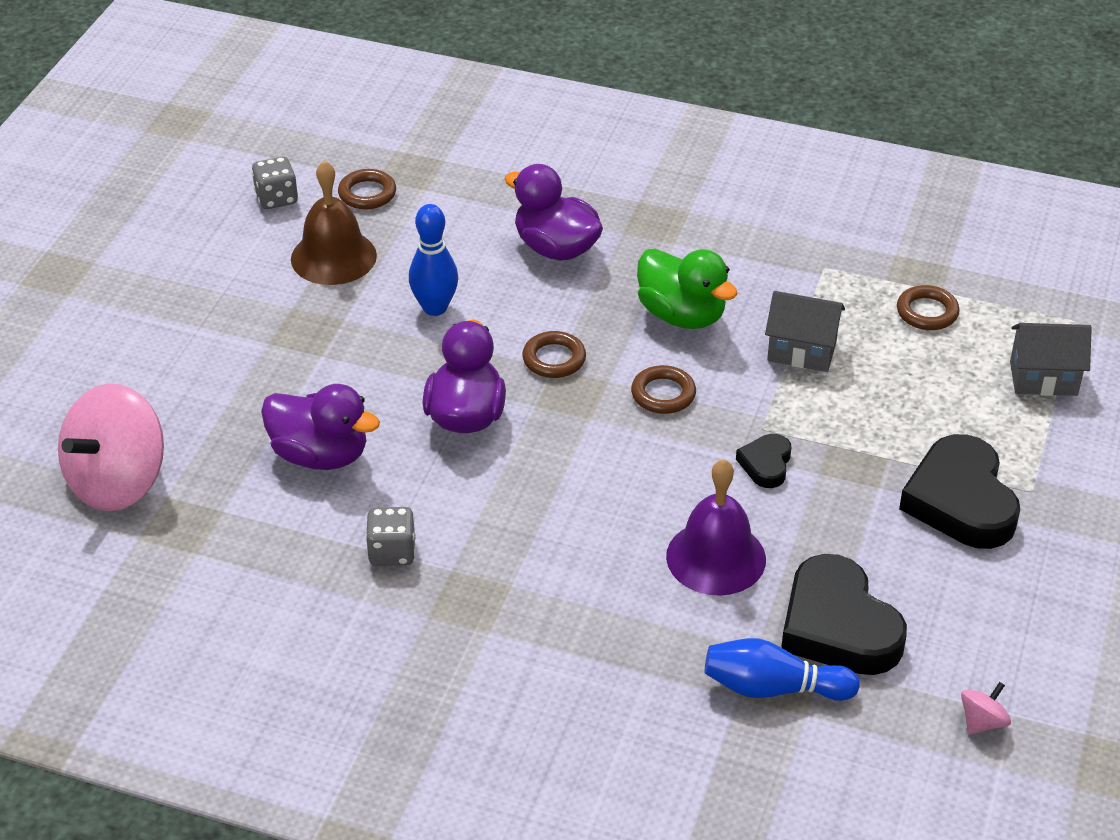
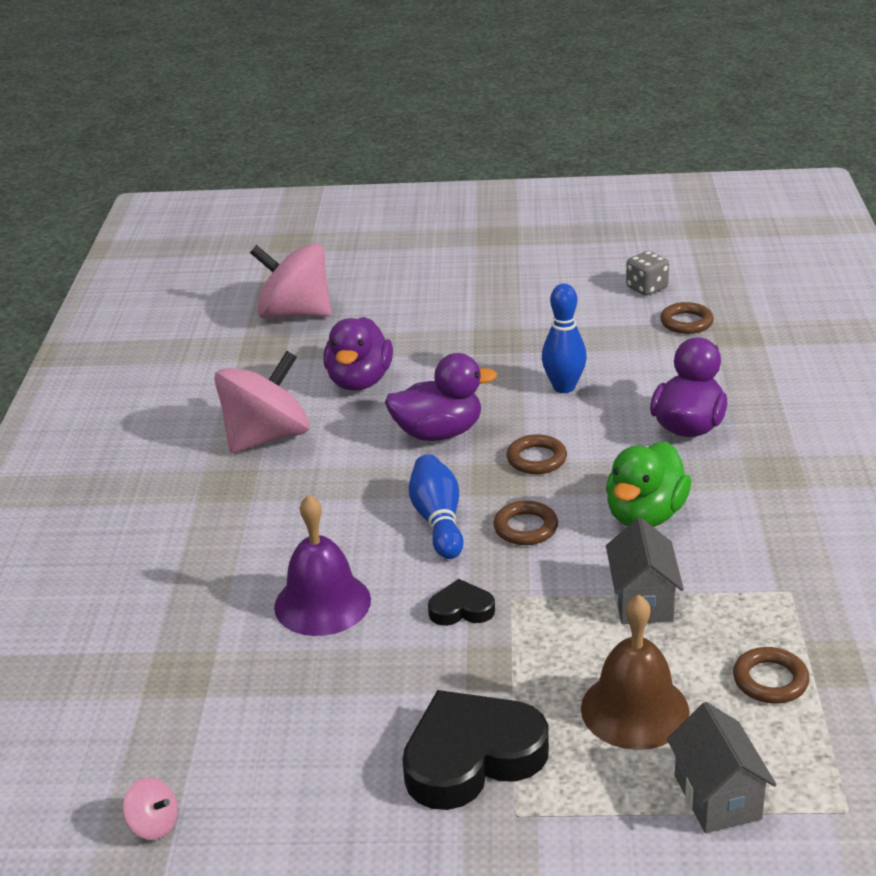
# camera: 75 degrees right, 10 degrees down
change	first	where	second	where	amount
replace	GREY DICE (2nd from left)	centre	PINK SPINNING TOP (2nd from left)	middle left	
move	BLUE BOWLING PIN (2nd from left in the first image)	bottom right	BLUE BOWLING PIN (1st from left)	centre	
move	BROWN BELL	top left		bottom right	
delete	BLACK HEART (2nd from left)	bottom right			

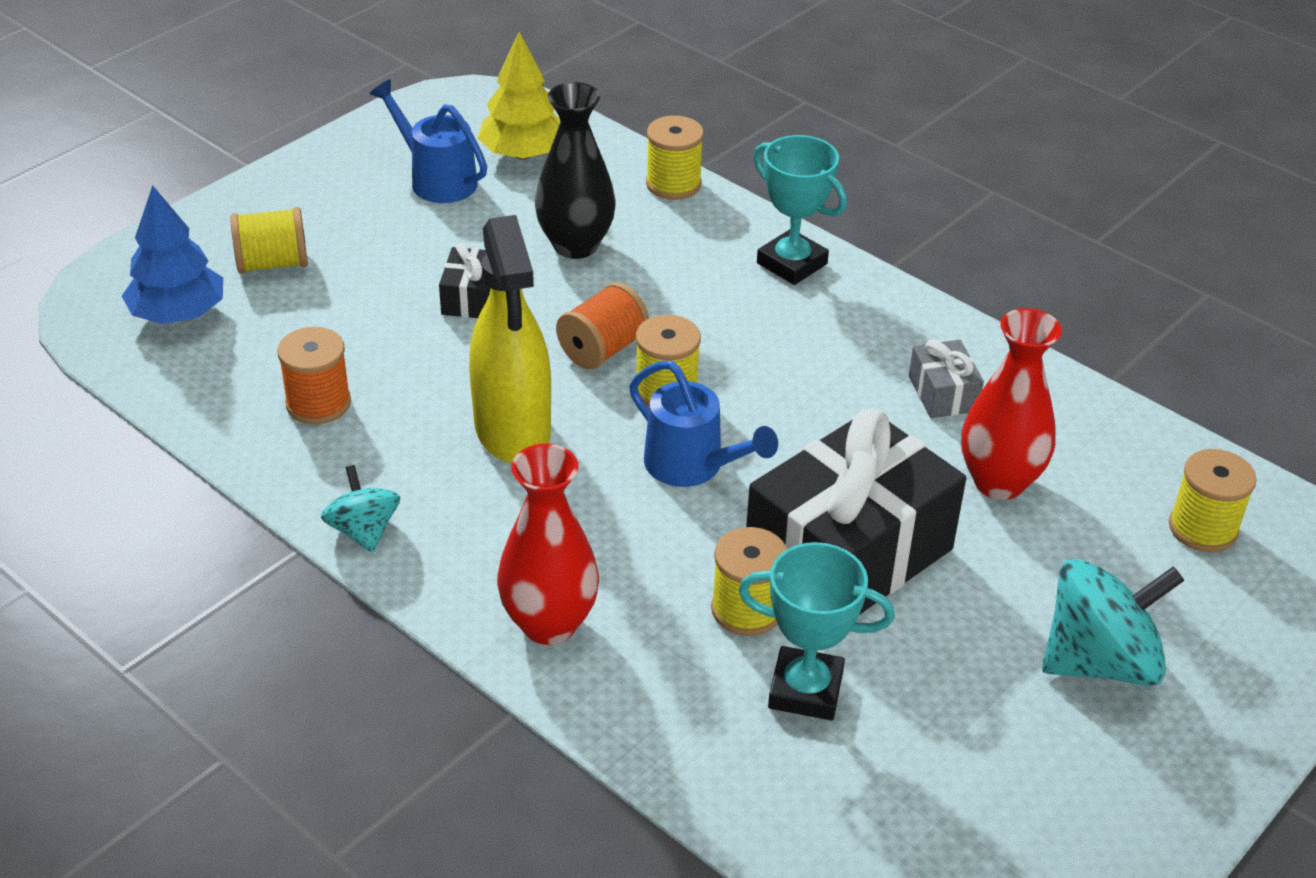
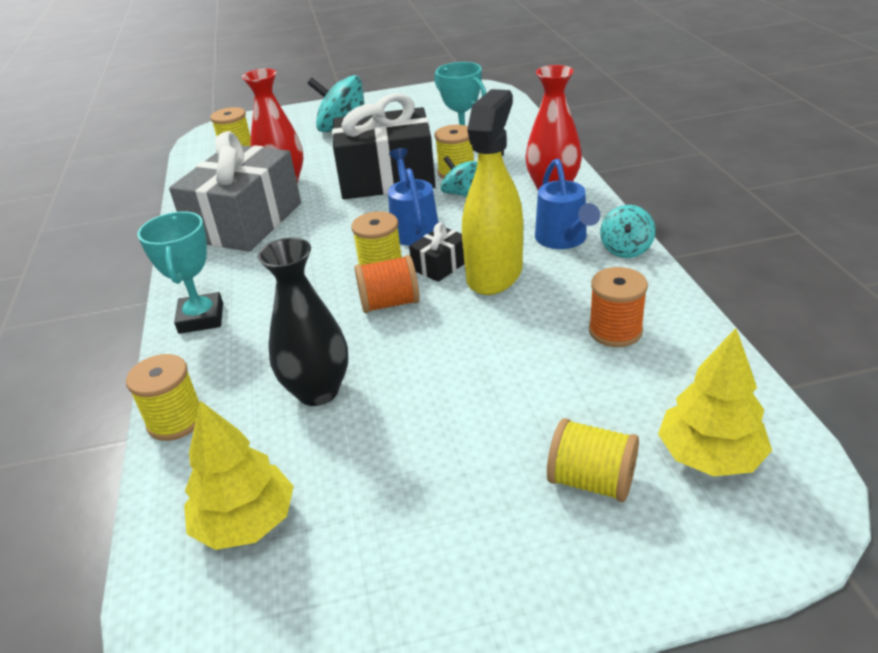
# camera: 140 degrees left, 5 degrees down
change	first	where	second	where	amount
resize	GREY GIFT	middle right		top left	x2.34
move	BLACK GIFT (1st from left in the first image)	top centre	BLACK GIFT (2nd from left)	centre	
insert			TURQUOISE SPINNING TOP (2nd from left)	top centre	
move	BLUE WATERING CAN (1st from left in the first image)	top left	BLUE WATERING CAN (2nd from left)	top centre	
recolor	BLUE TREE	top left	YELLOW TREE (2nd from left)	middle right	

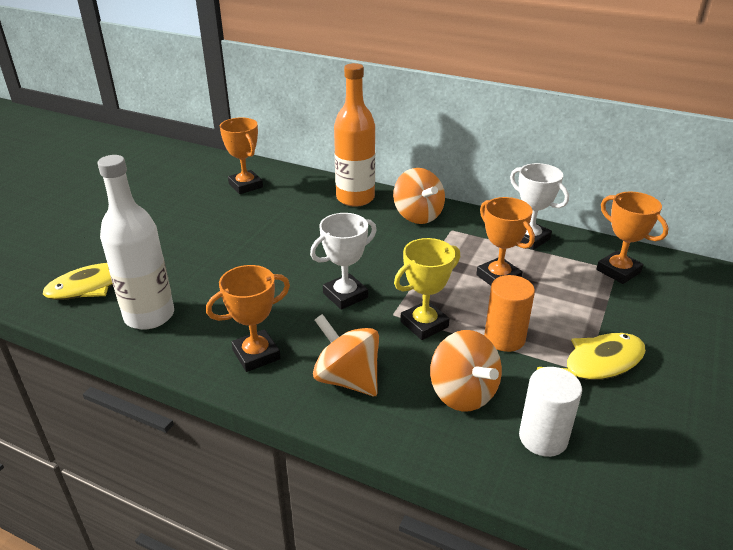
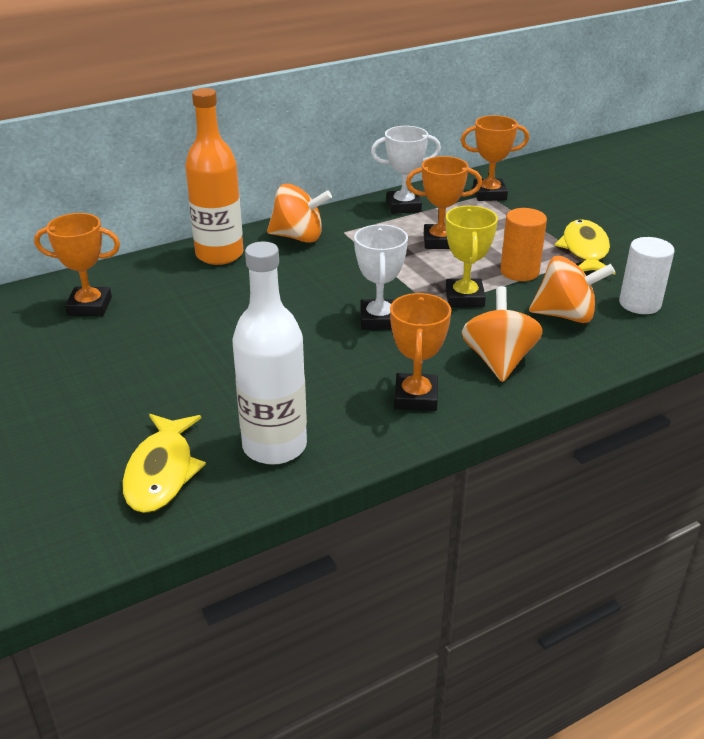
# camera: 55 degrees left, 0 degrees up
change	first	where	second	where	amount
rotate	ORANGE SPINNING TOP (1st from left in the first image)	centre	ORANGE SPINNING TOP (2nd from left)	middle right	105 degrees clockwise

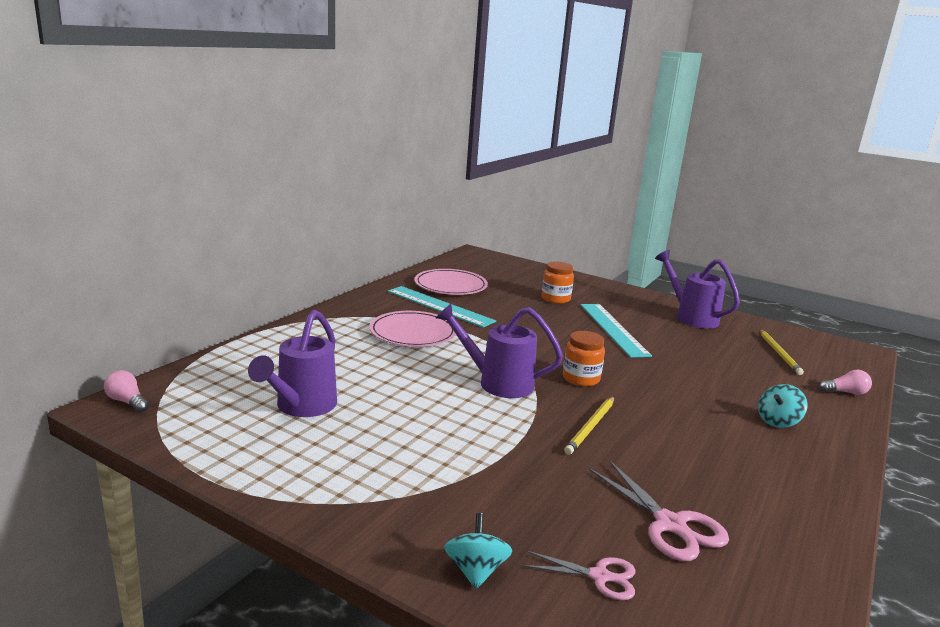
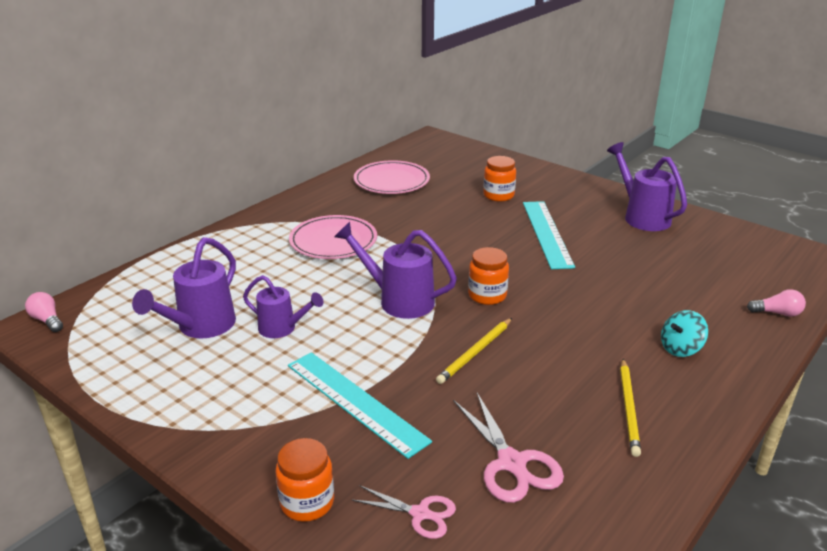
# camera: 10 degrees right, 10 degrees up
change	first	where	second	where	amount
insert			PURPLE WATERING CAN (2nd from left)	centre	
replace	TURQUOISE SPINNING TOP (1st from left)	bottom centre	ORANGE JAR (1st from left)	bottom centre	
move	TURQUOISE RULER (1st from left)	centre		bottom centre	
move	YELLOW PENCIL (2nd from left)	middle right		bottom right	

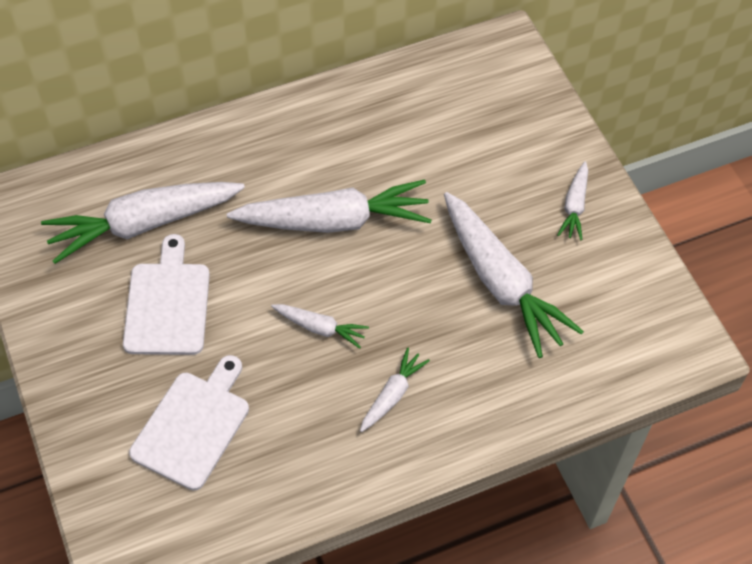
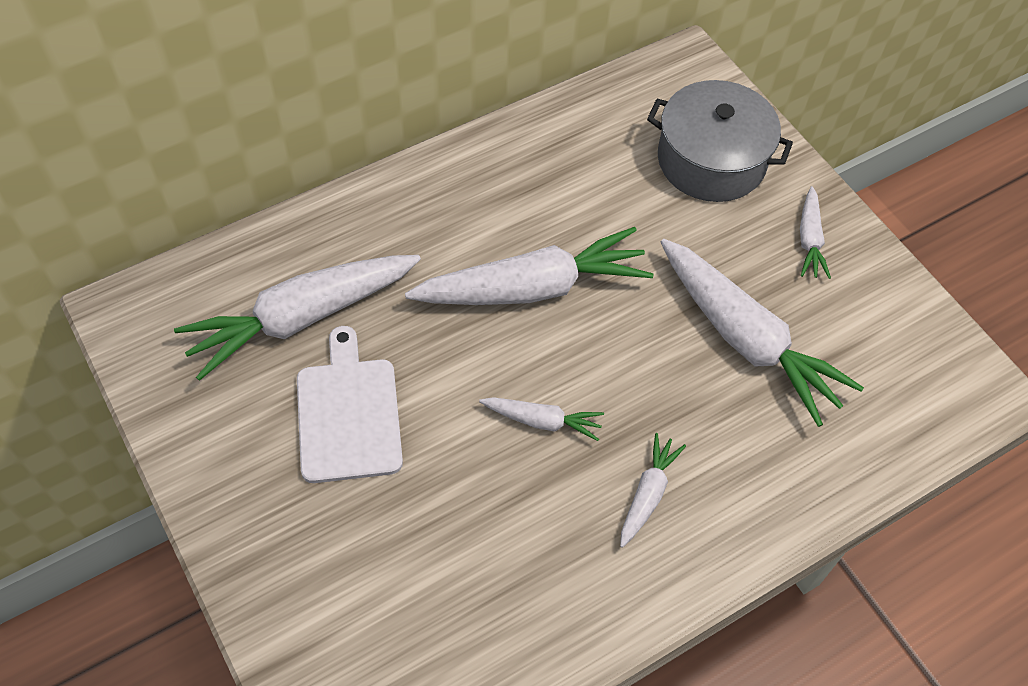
# camera: 10 degrees left, 0 degrees up
change	first	where	second	where	amount
insert			GREY POT	top right	
delete	WHITE CUTTING BOARD (2nd from left)	bottom left			

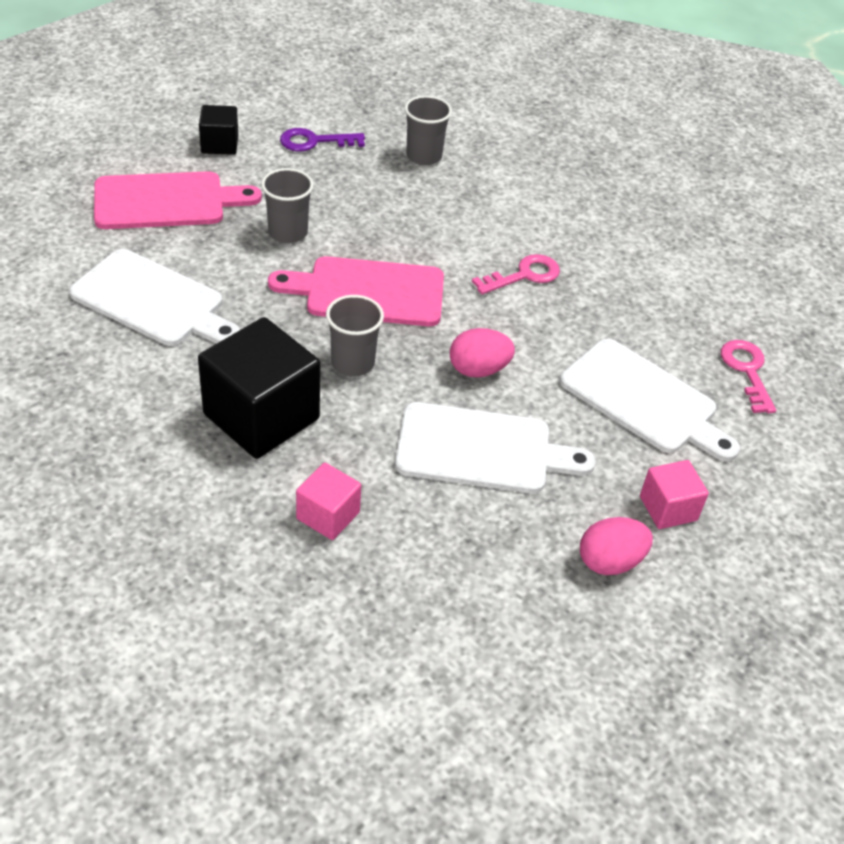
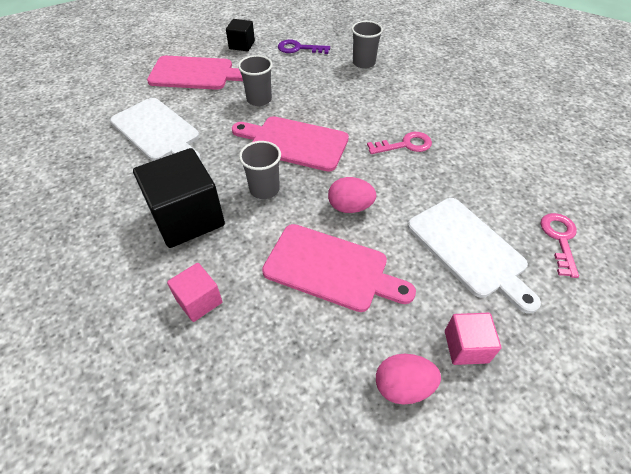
# camera: 20 degrees right, 5 degrees up
change	first	where	second	where	amount
recolor	WHITE CUTTING BOARD (2nd from left)	centre	PINK CUTTING BOARD (3rd from left)	centre	

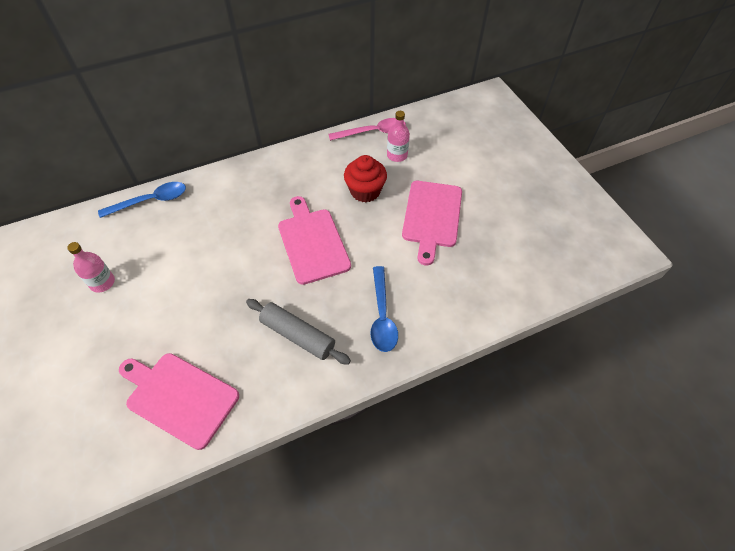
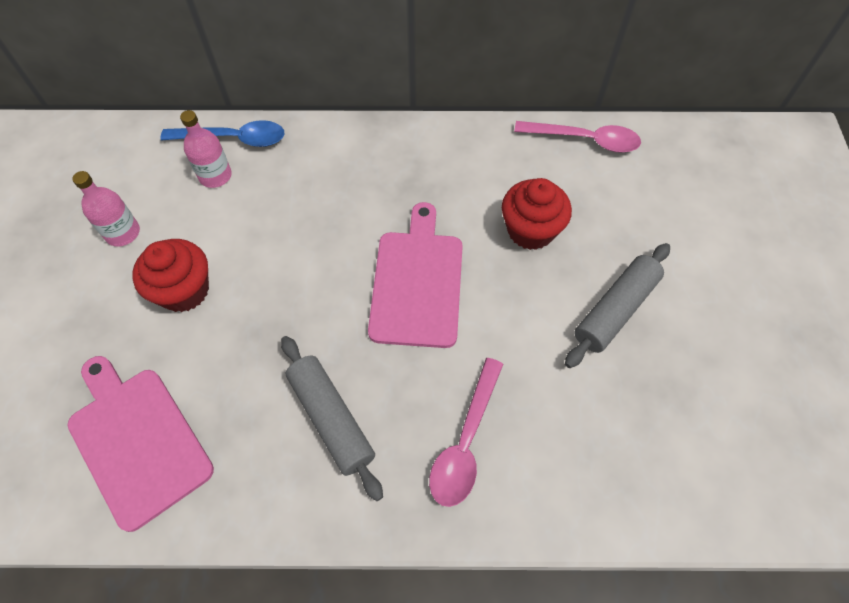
# camera: 25 degrees right, 5 degrees up
change	first	where	second	where	amount
insert			RED CUPCAKE (1st from left)	middle left	
move	PINK BOTTLE (2nd from left)	top centre		top left	
recolor	BLUE SPOON (2nd from left)	centre	PINK SPOON (1st from left)	bottom centre	
replace	PINK CUTTING BOARD (3rd from left)	centre	GREY ROLLING PIN (2nd from left)	middle right	

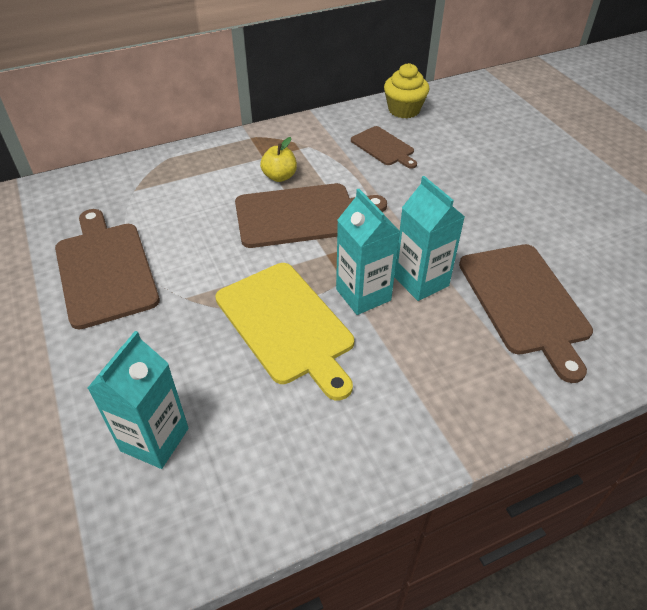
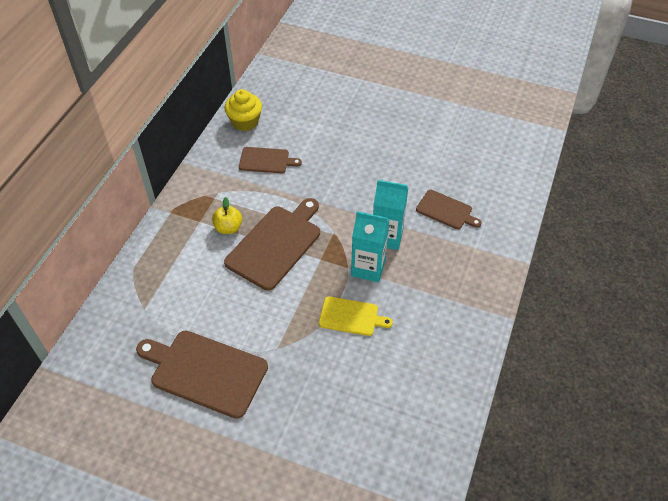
# camera: 45 degrees left, 5 degrees up
change	first	where	second	where	amount
resize	YELLOW CUTTING BOARD	centre		centre	x0.57
resize	BROWN CUTTING BOARD (4th from left)	middle right		middle right	x0.57
delete	TURQUOISE CARTON (1st from left)	middle left			

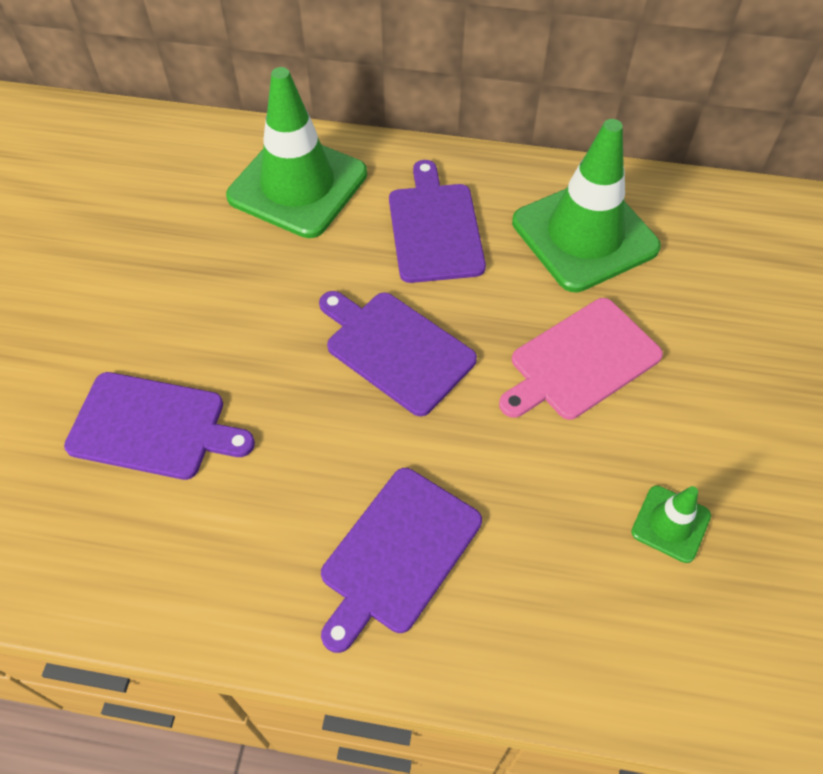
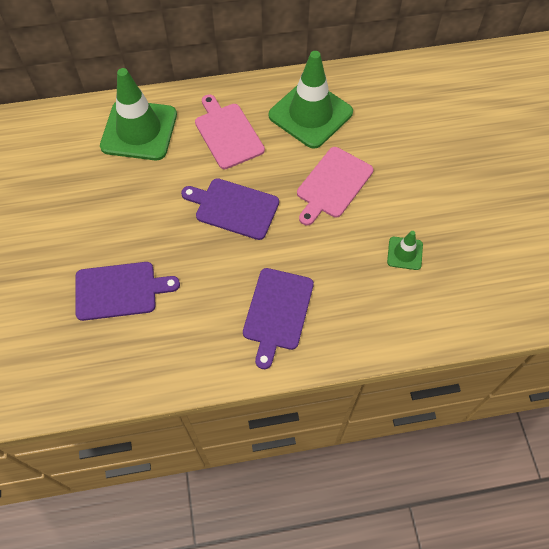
# camera: 20 degrees left, 5 degrees up
change	first	where	second	where	amount
recolor	PURPLE CUTTING BOARD (4th from left)	top centre	PINK CUTTING BOARD (1st from left)	top centre	

